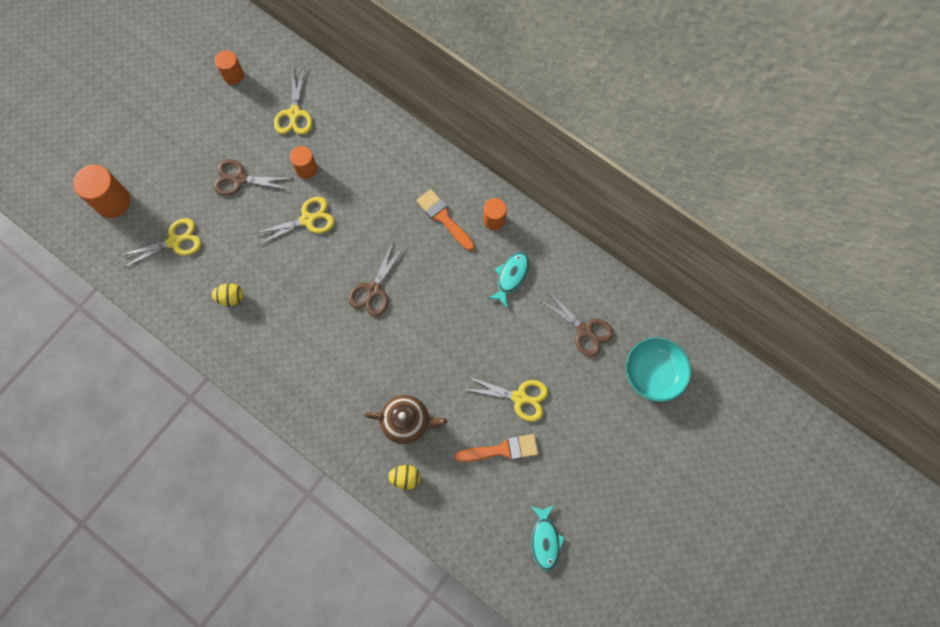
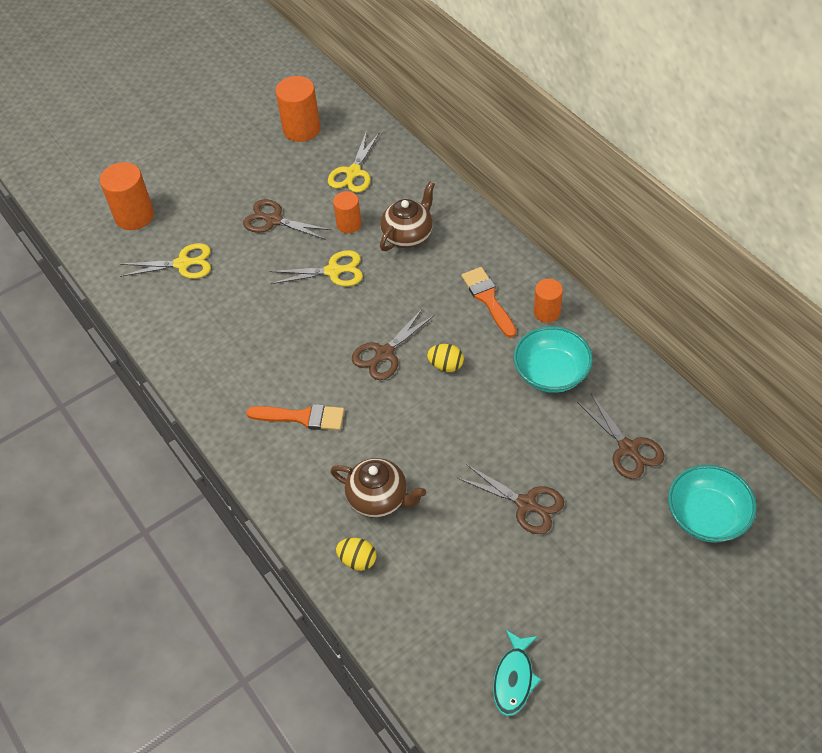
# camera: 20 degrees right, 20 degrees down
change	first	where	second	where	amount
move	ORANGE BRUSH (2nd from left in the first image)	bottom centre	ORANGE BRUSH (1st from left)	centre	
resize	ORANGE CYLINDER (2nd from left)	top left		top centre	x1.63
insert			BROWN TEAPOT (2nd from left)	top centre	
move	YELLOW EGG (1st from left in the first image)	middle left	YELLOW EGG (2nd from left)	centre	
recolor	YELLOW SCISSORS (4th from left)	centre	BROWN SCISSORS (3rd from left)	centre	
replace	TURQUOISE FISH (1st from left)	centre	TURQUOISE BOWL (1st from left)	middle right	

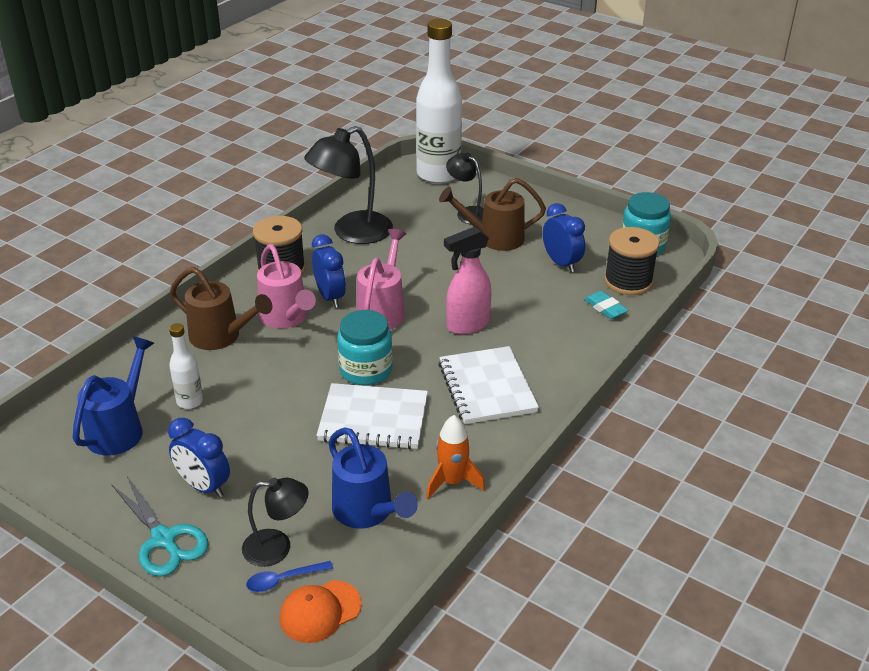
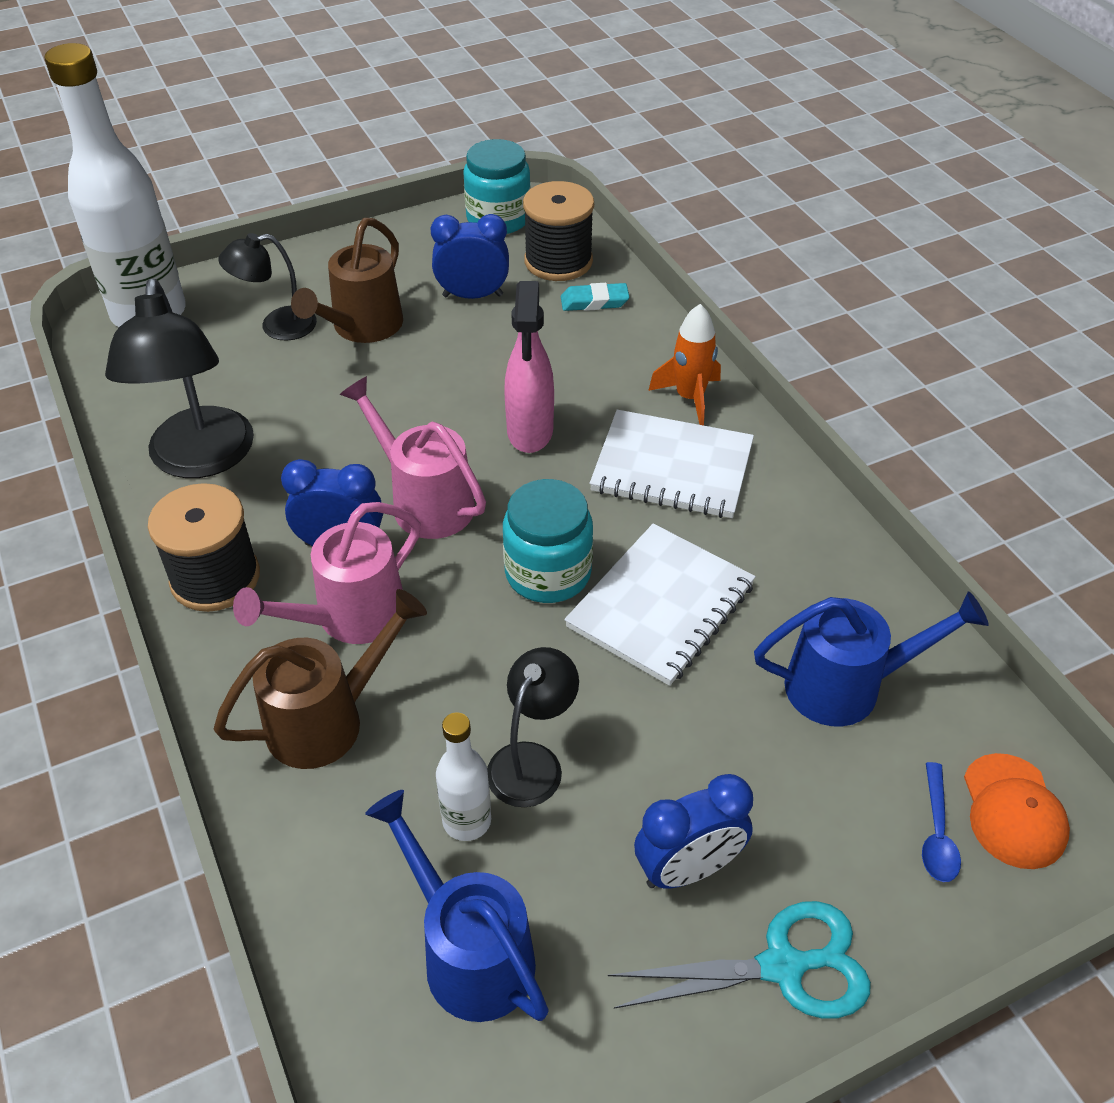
# camera: 60 degrees left, 10 degrees up
change	first	where	second	where	amount
rotate	PINK WATERING CAN (1st from left)	middle left		middle left	135 degrees clockwise
move	BLACK LAMP (1st from left in the first image)	bottom left	BLACK LAMP (3rd from left)	centre	
move	ORANGE ROCKET	bottom centre		top centre	

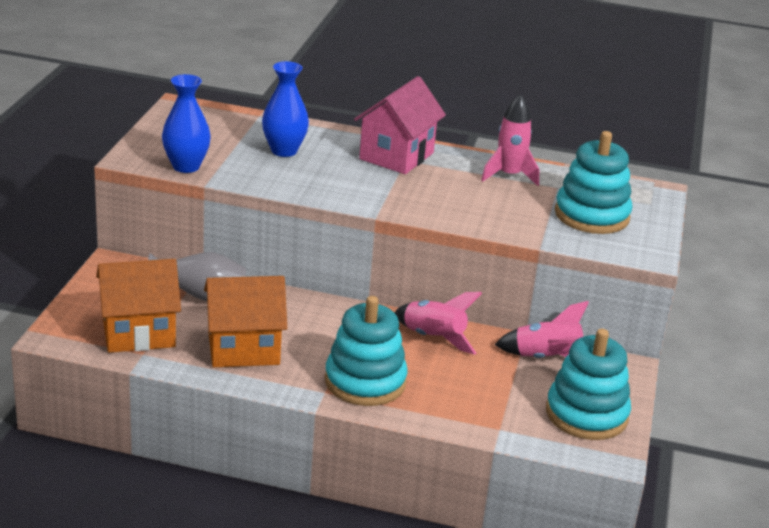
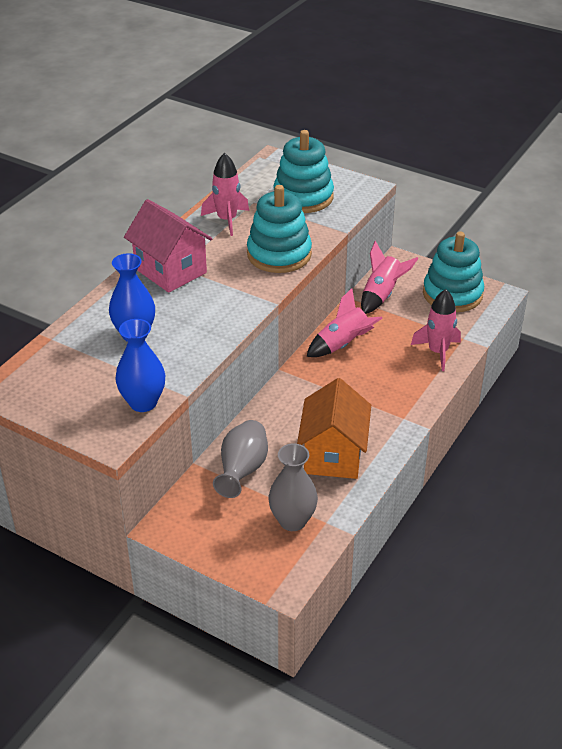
# camera: 70 degrees left, 10 degrees up
change	first	where	second	where	amount
move	TURQUOISE STACKING TOY (1st from left)	centre		top centre	
replace	ORANGE HOUSE (1st from left)	middle left	GREY VASE (2nd from left)	centre	
insert			PINK ROCKET (4th from left)	middle right	

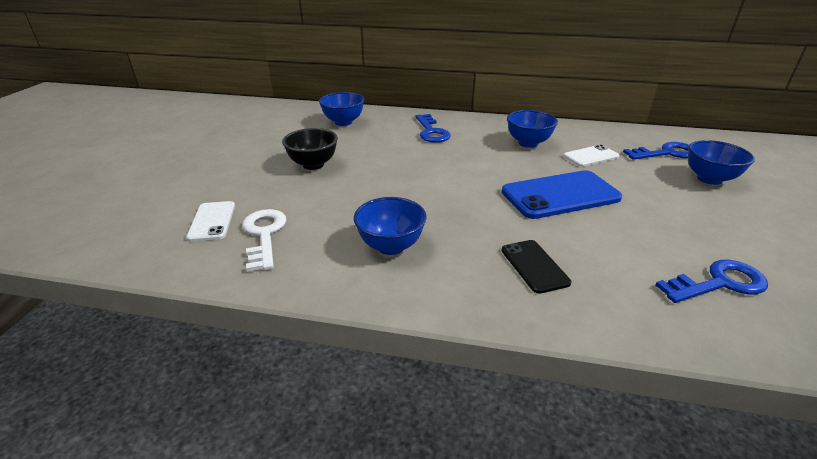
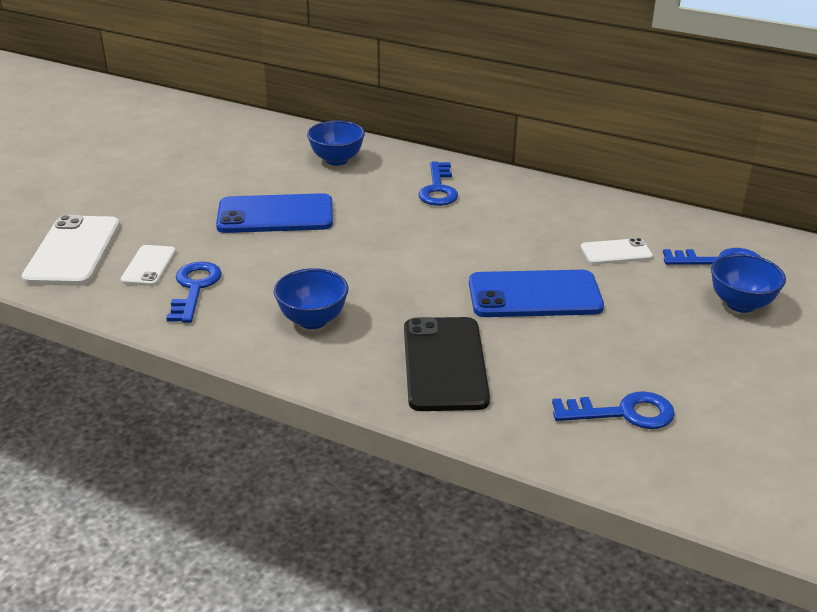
# camera: 15 degrees right, 0 degrees up
change	first	where	second	where	amount
insert			WHITE PHONE (1st from left)	middle left	
recolor	WHITE KEY	middle left	BLUE KEY (1st from left)	middle left	
replace	BLACK BOWL	top centre	BLUE PHONE (1st from left)	centre	
resize	BLACK PHONE	centre		centre	x1.82
delete	BLUE BOWL (3rd from left)	top centre			

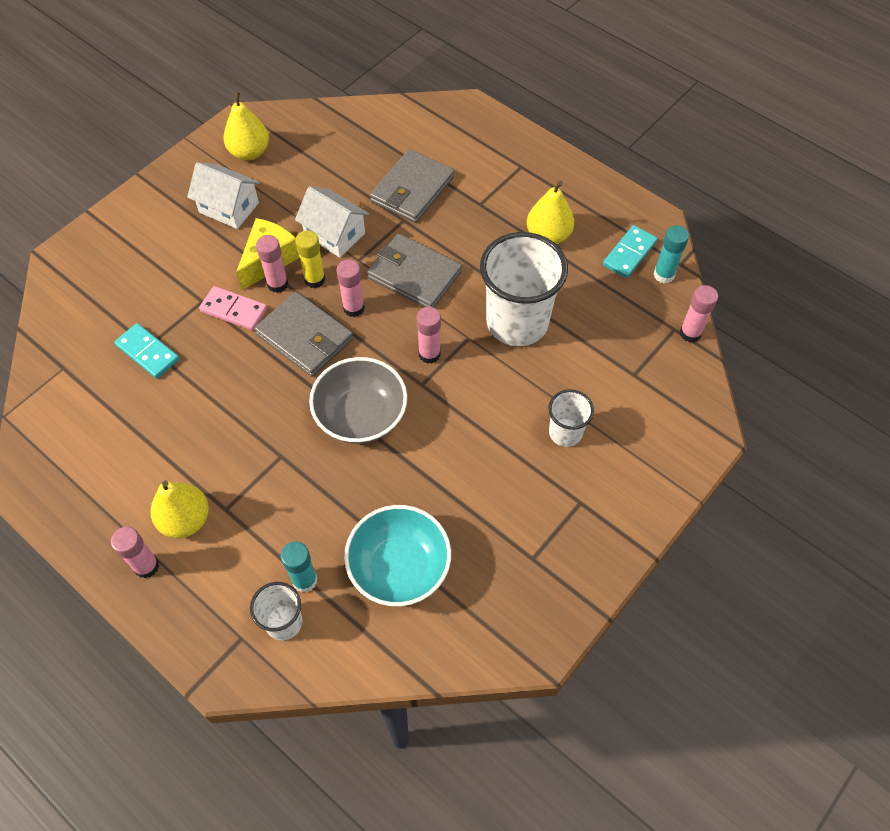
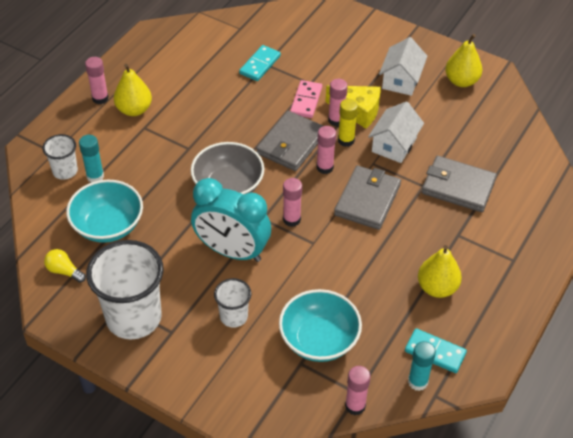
# camera: 80 degrees right, 10 degrees down
change	first	where	second	where	amount
insert			YELLOW LIGHT BULB	middle left	
move	WHITE CUP (2nd from left)	centre		middle left	
insert			TURQUOISE CLOCK	centre	
insert			TURQUOISE BOWL (2nd from left)	bottom centre	

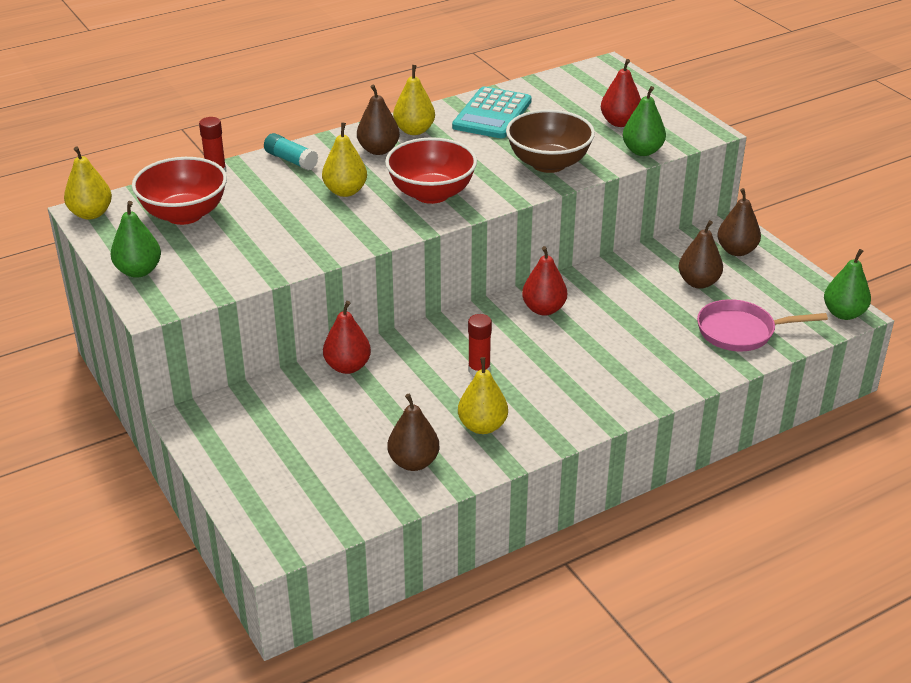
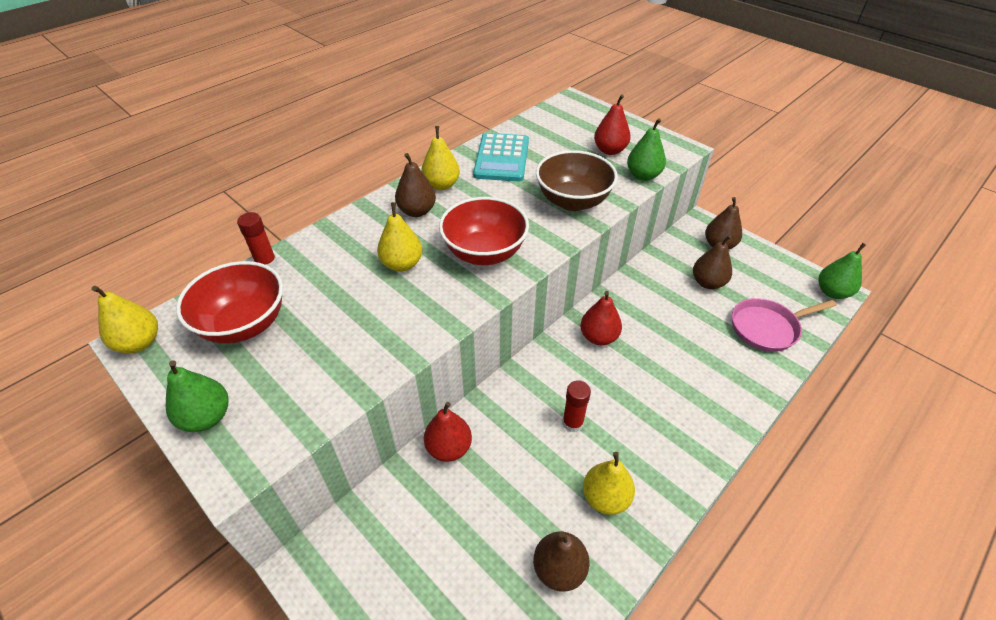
# camera: 15 degrees left, 10 degrees up
change	first	where	second	where	amount
delete	TURQUOISE GLUE STICK	top left			

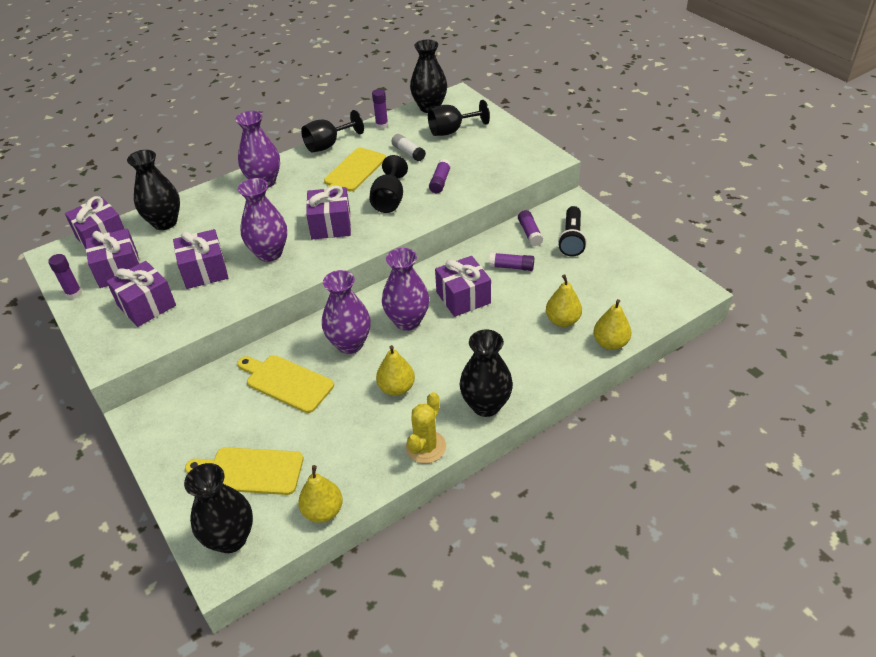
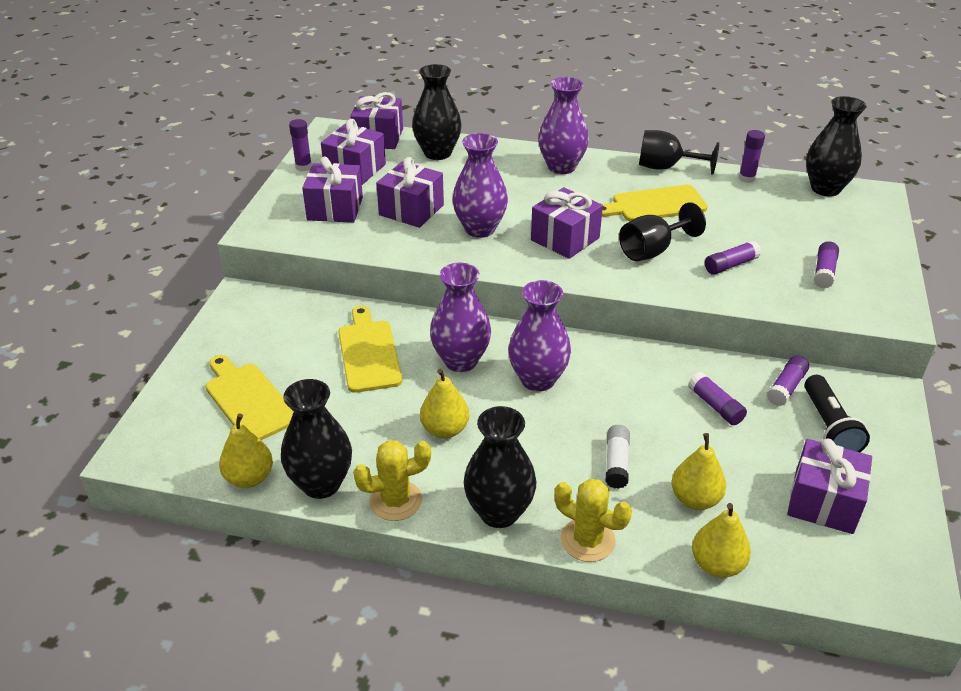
# camera: 45 degrees right, 5 degrees down
change	first	where	second	where	amount
move	BLACK VASE (2nd from left in the first image)	bottom left	BLACK VASE (1st from left)	middle left	
insert			YELLOW CACTUS (2nd from left)	bottom centre	
move	WHITE GLUE STICK	top centre		centre	
move	PURPLE GIFT (6th from left)	centre		bottom right	
rotate	BLACK FLASHLIGHT	centre		middle right	60 degrees counterclockwise
insert			PURPLE GLUE STICK (6th from left)	middle right	
delete	BLACK GOBLET (3rd from left)	top centre			

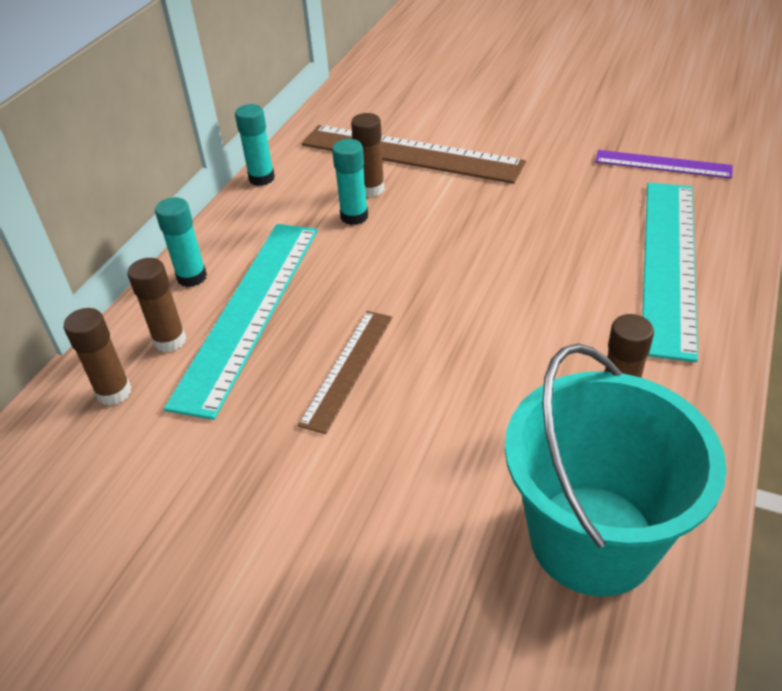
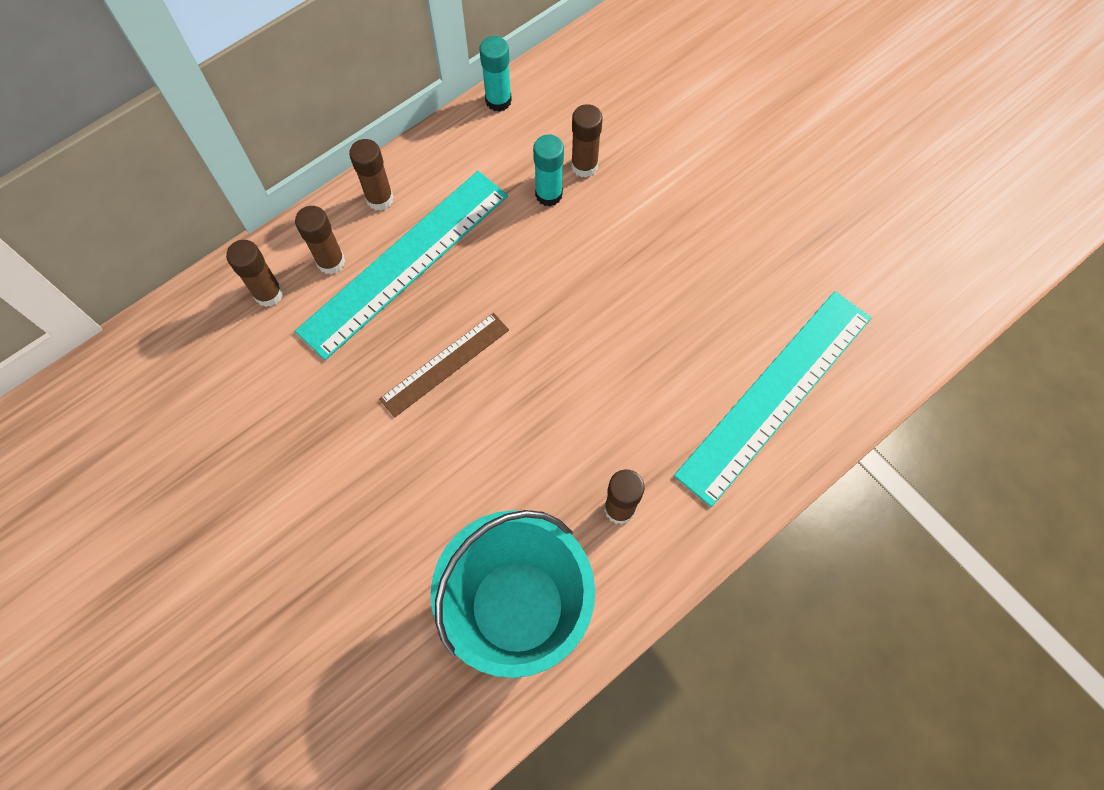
# camera: 25 degrees right, 25 degrees up
change	first	where	second	where	amount
recolor	TURQUOISE GLUE STICK (1st from left)	middle left	BROWN GLUE STICK (3rd from left)	top centre	
delete	BROWN RULER (2nd from left)	top centre			
delete	PURPLE RULER	top right			

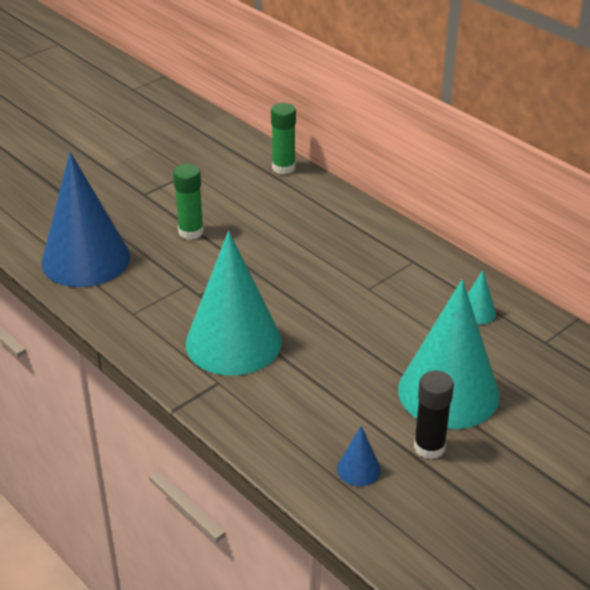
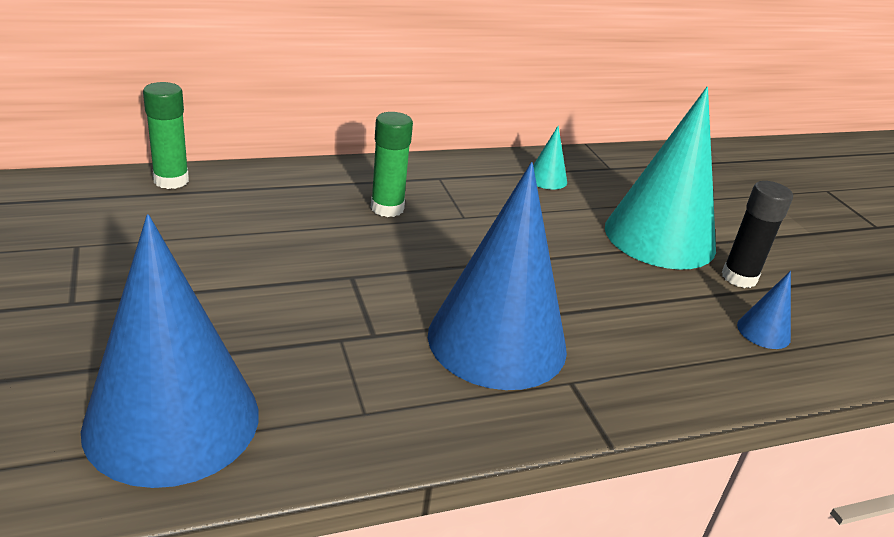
# camera: 70 degrees left, 5 degrees down
change	first	where	second	where	amount
move	GREEN GLUE STICK (1st from left in the first image)	middle left	GREEN GLUE STICK (2nd from left)	top centre	
recolor	TURQUOISE CONE (1st from left)	centre	BLUE CONE (2nd from left)	centre	

